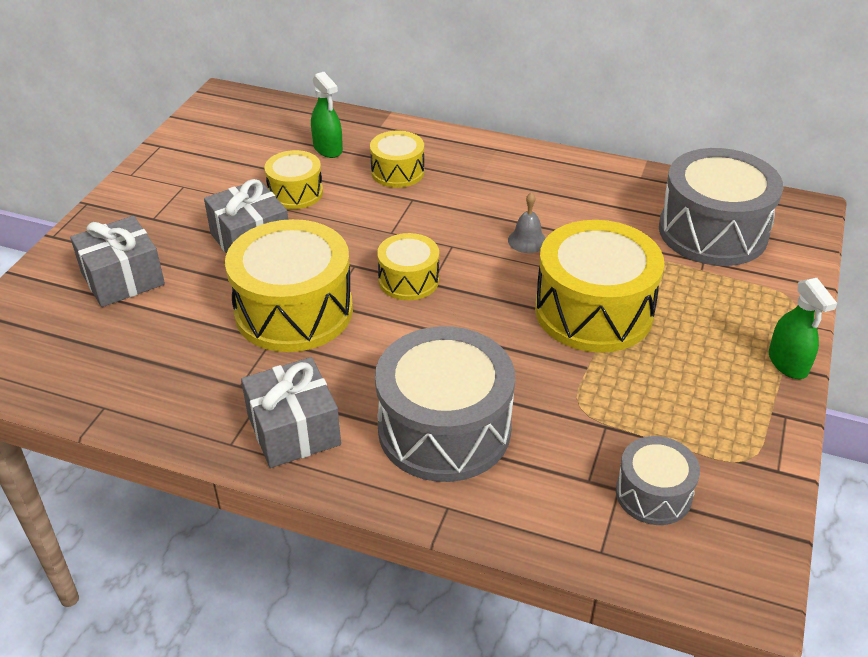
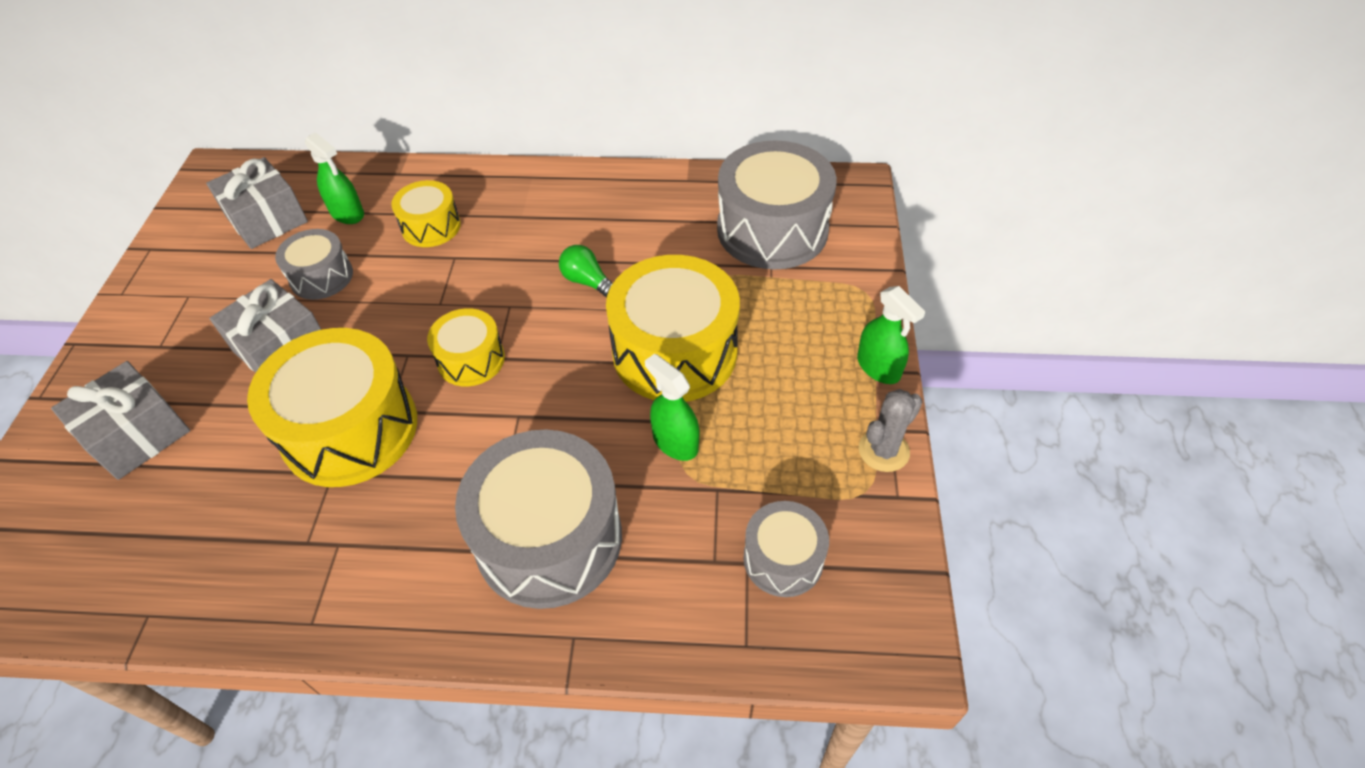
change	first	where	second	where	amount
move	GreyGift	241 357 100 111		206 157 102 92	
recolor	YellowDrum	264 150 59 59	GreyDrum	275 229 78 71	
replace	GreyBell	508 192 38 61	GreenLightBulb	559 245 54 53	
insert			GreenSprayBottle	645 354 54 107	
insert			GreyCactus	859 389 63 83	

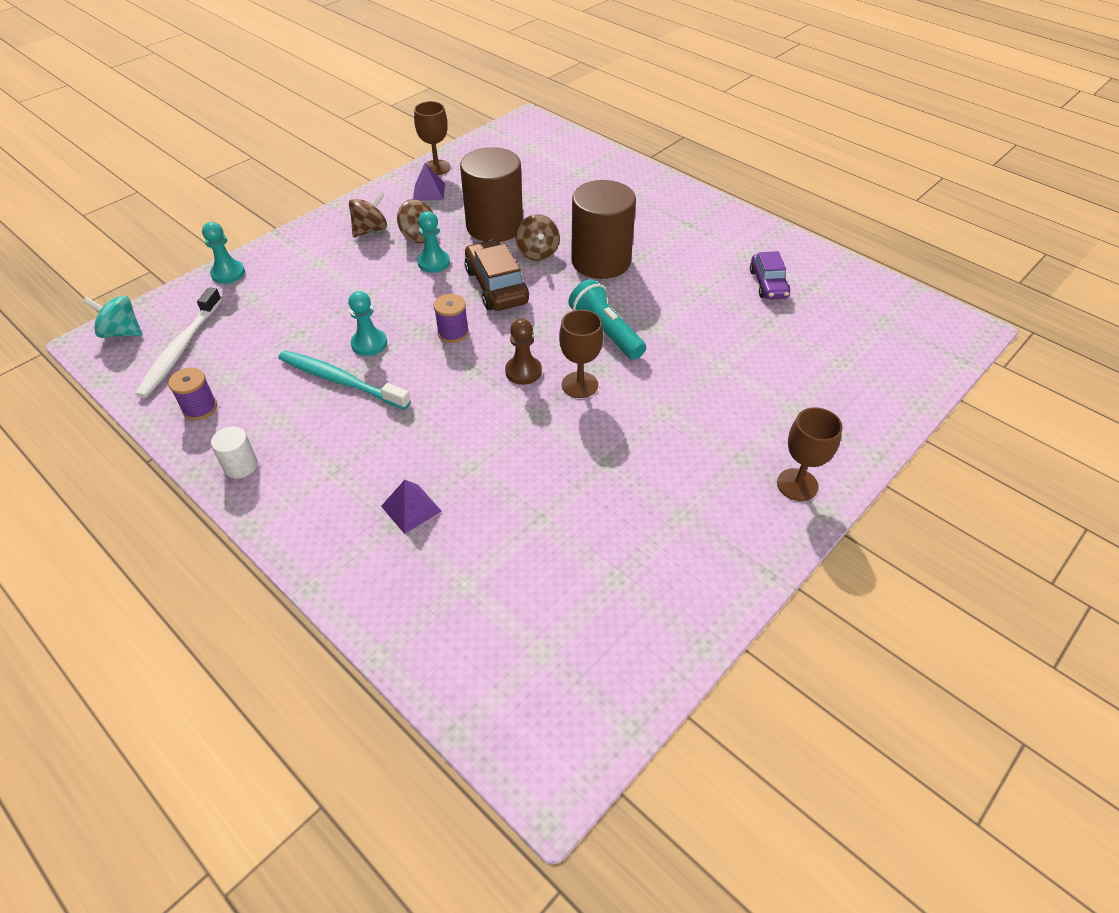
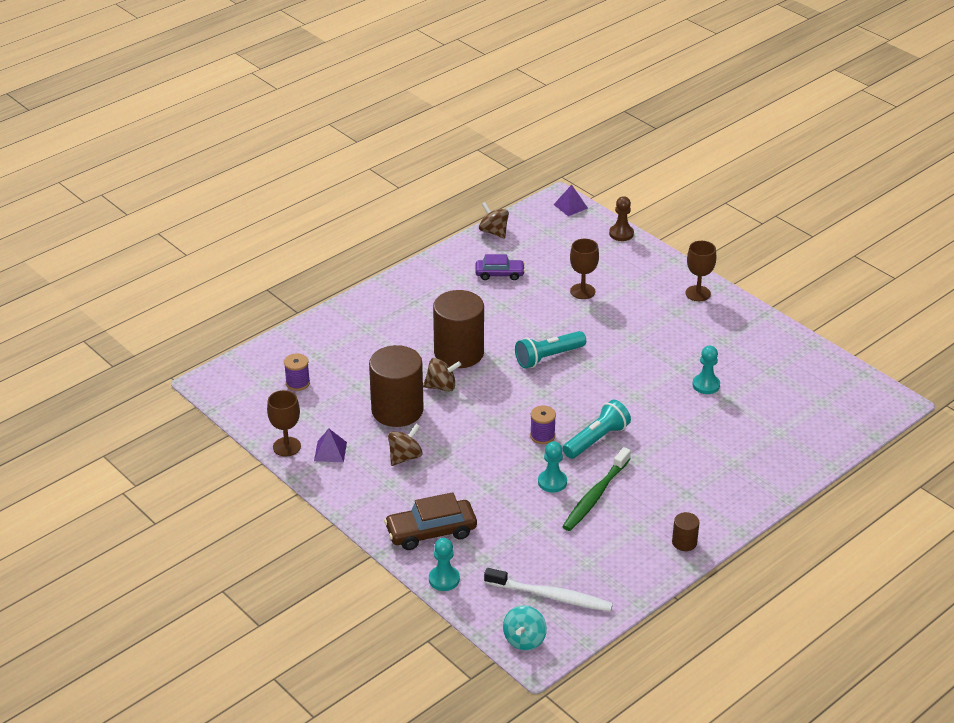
change	first	where	second	where	amount
move	PurpleSpool	168 368 49 52		284 353 26 38	
move	BrownCar	465 240 64 71		384 492 93 58	
move	BrownSpinningTop	349 191 38 46		479 202 30 37	
move	PurplePyramid	381 480 61 54		553 185 35 31	
recolor	TurquoiseToothbrush	278 350 133 60	GreenToothbrush	562 447 69 84	
insert			TurquoiseFlashlight	563 400 68 59	
move	BrownGoblet	559 310 44 88		570 239 29 60	
move	BrownPawn	505 319 37 66		609 196 25 45	
recolor	WhiteCylinder	211 427 47 52	BrownCylinder	672 512 27 39	
move	TurquoisePawn	417 211 33 62		693 346 27 48	

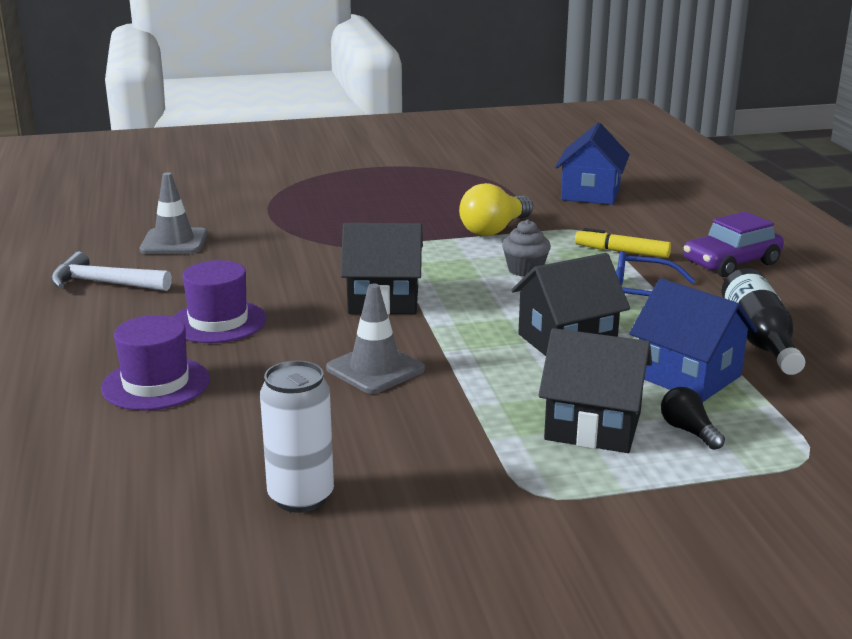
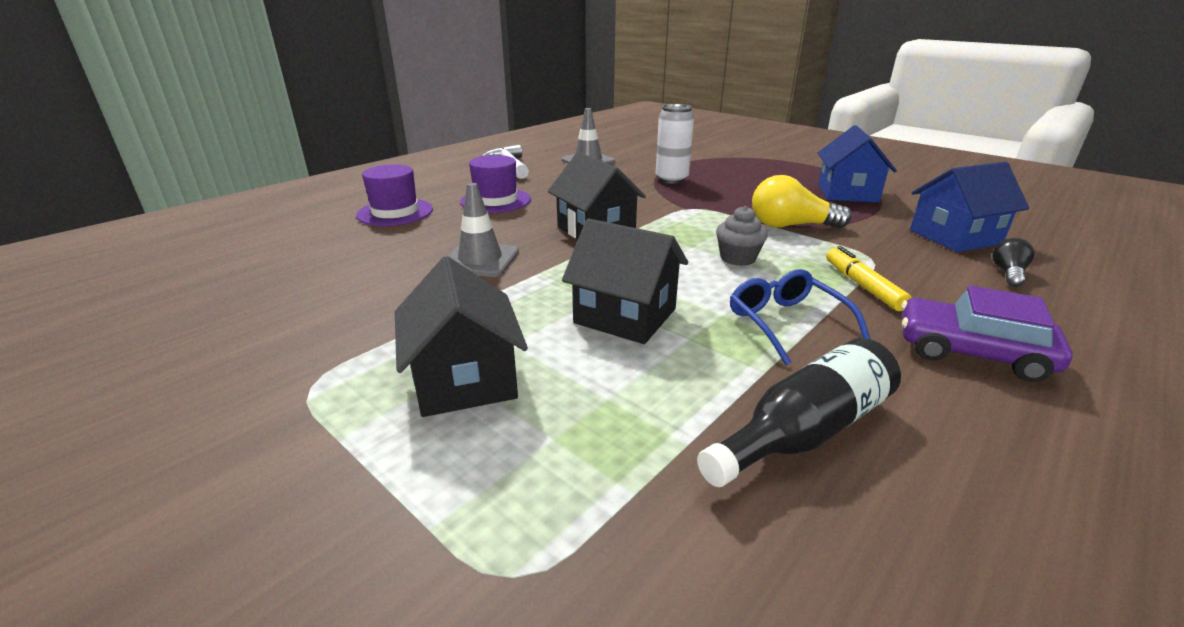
change	first	where	second	where	amount
move	WhiteCan	260 361 74 152		656 104 38 80	
move	BlueHouse	629 278 128 124		818 125 79 77	
move	BlackLightBulb	661 387 64 63		993 238 41 49	

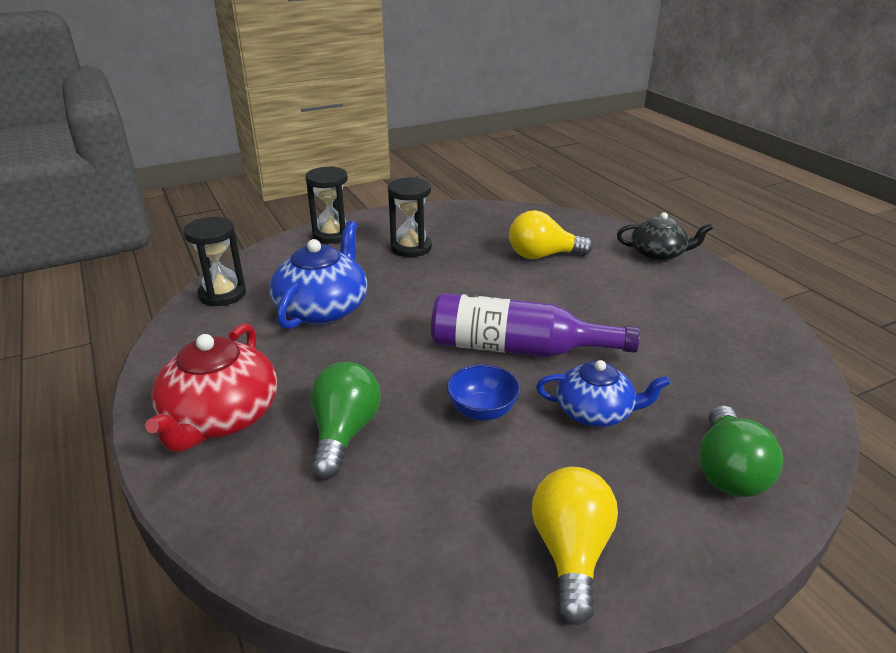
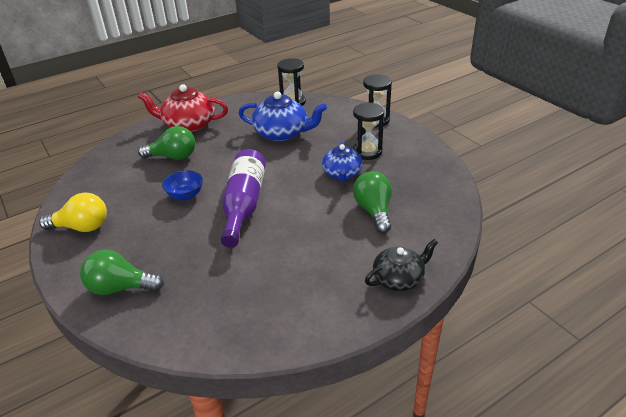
change	first	where	second	where	amount
move	BlueTeapot	536 360 134 67		322 141 41 41	
recolor	YellowLightBulb	509 210 84 49	GreenLightBulb	353 171 39 62	
rotate	BlackTeapot	617 212 96 49		365 239 73 52	120 degrees counterclockwise

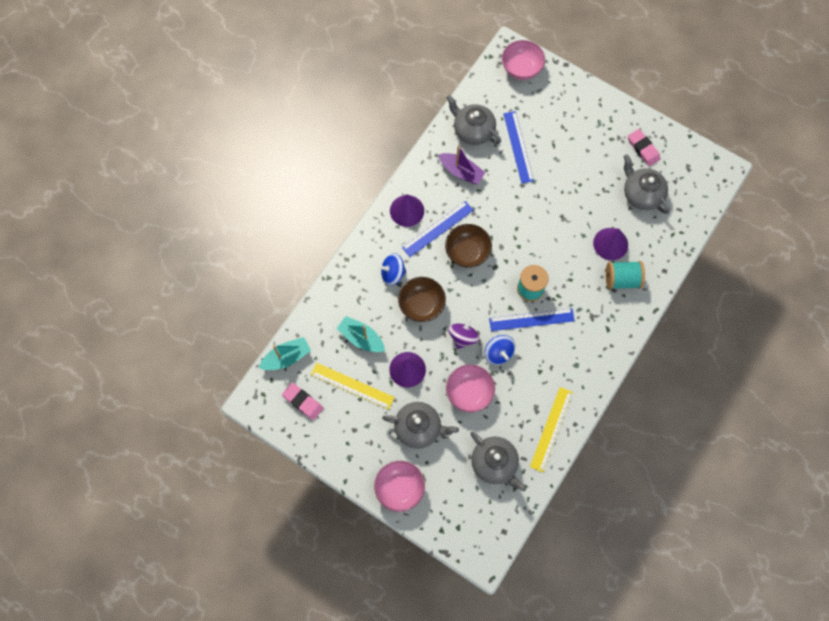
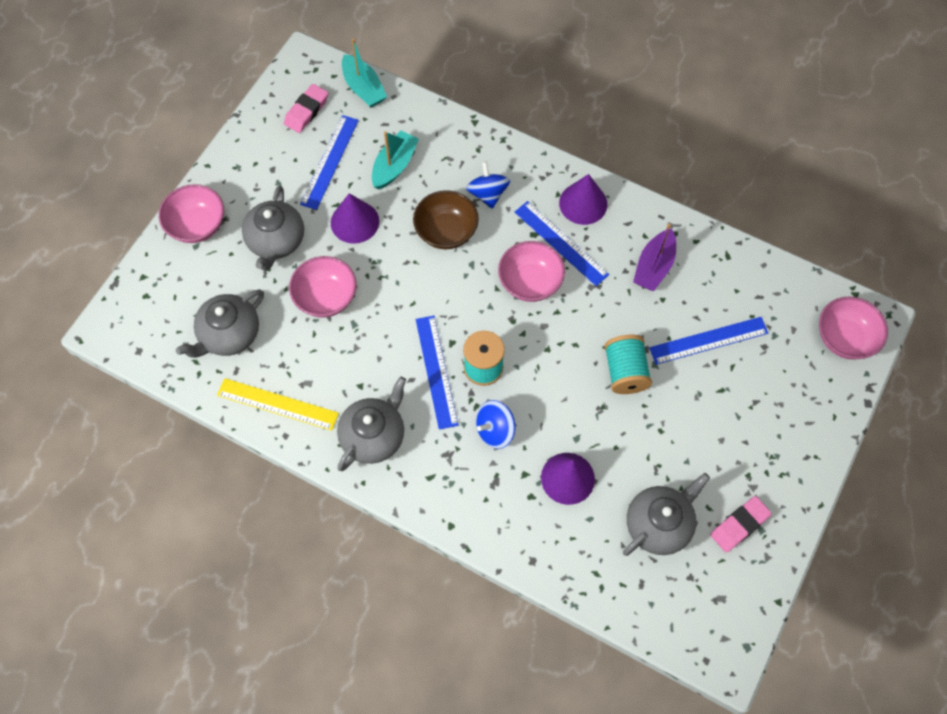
change	first	where	second	where	amount
recolor	YellowRuler	311 363 84 47	BlueRuler	300 115 59 95	
move	GreyTeapot	446 95 55 50		337 377 69 94	
move	BlueSpinningTop	484 335 31 30		476 400 39 49	
recolor	BrownBowl	445 224 47 44	PinkBowl	498 241 67 61	
move	TurquoiseSpool	606 261 39 28		604 335 48 59	
delete	PurpleSpinningTop	448 318 32 31			

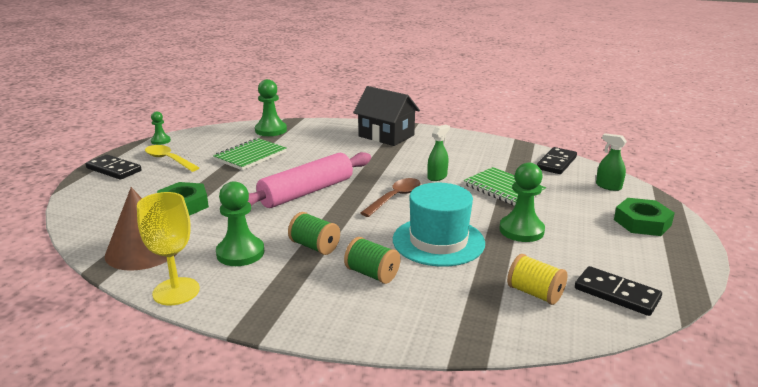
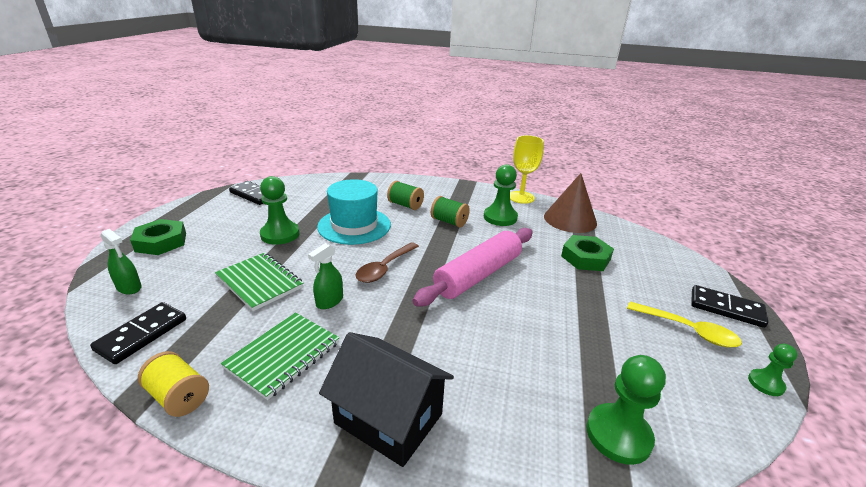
change	first	where	second	where	amount
move	YellowSpool	507 254 60 51		138 351 71 66	
move	GreenNotebook	213 138 74 32		221 312 118 88	

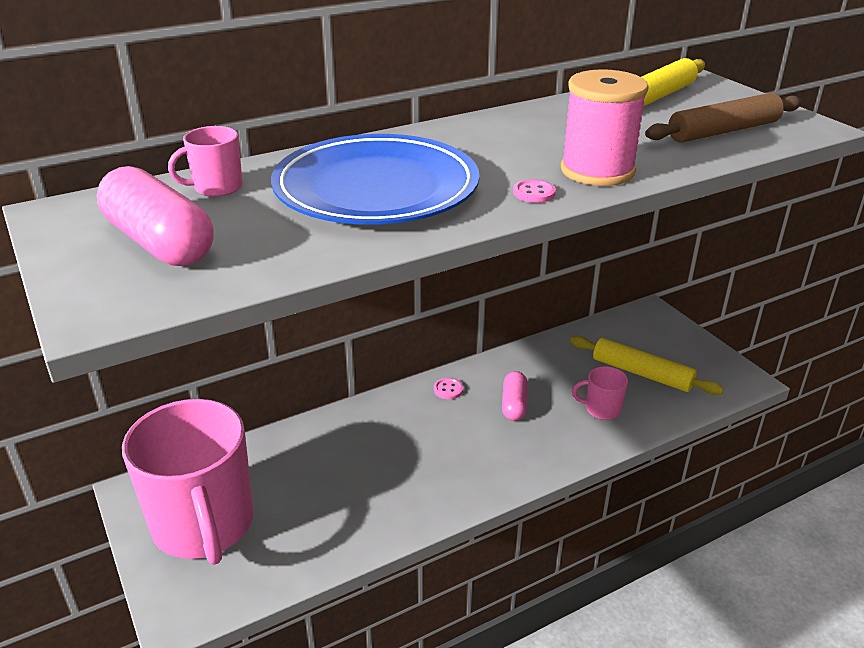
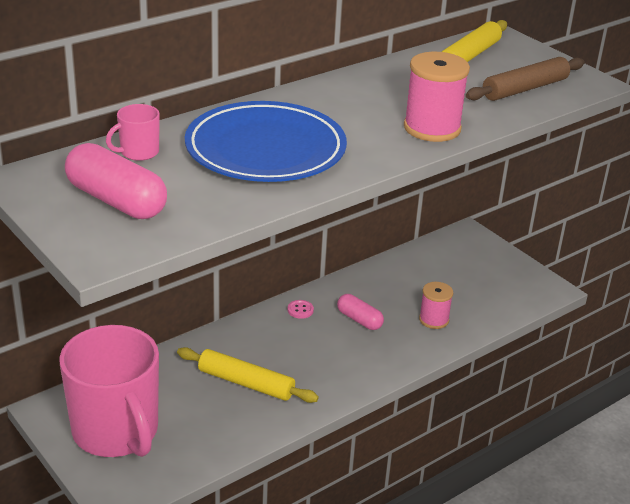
change	first	where	second	where	amount
move	YellowRollingPin	570 336 154 59		177 347 142 56	
rotate	PinkCapsule	502 371 26 50		337 294 47 36	45 degrees counterclockwise
replace	PinkMug	572 366 56 54	PinkSpool	419 282 34 47	
delete	PinkButton	513 179 43 24			

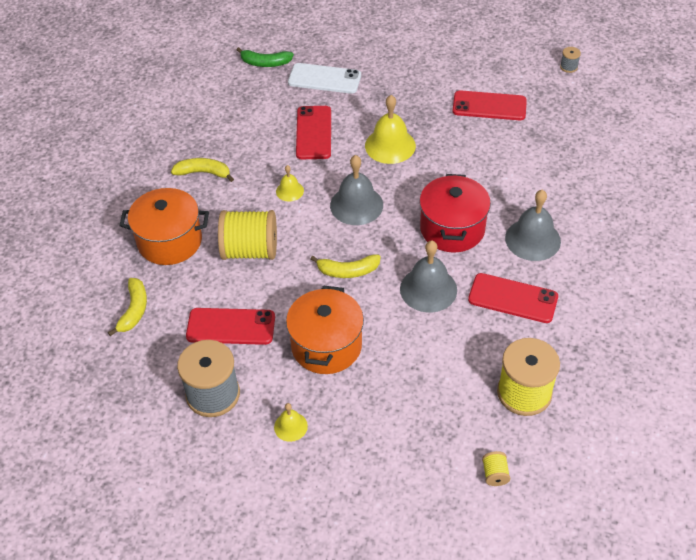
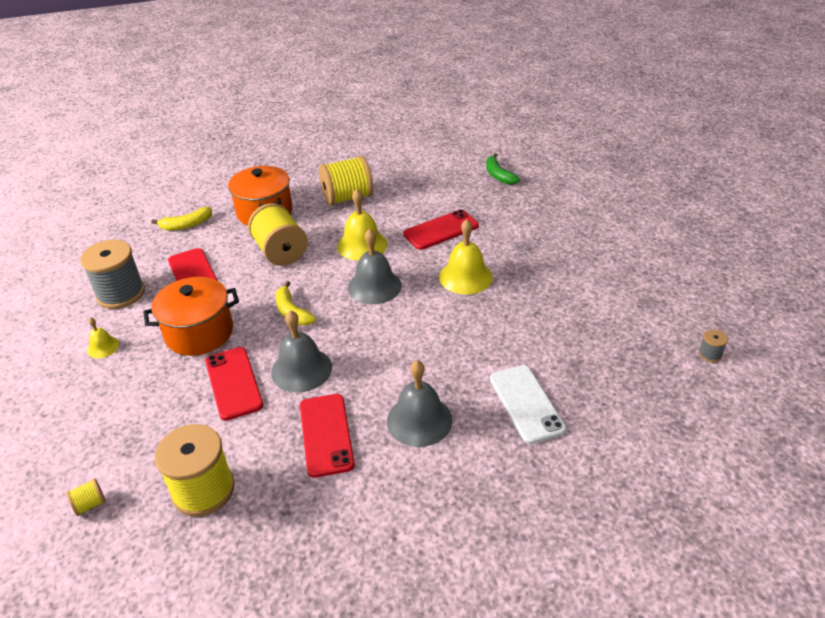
change	first	where	second	where	amount
move	RedPhone	452 90 75 30		205 347 58 74	
replace	YellowBanana	171 158 63 24	YellowSpool	319 156 54 50	
resize	YellowBell	276 165 28 37		337 189 50 72	x1.88
move	WhitePhone	288 63 73 31		490 365 76 79	
delete	RedPot	419 174 72 78			

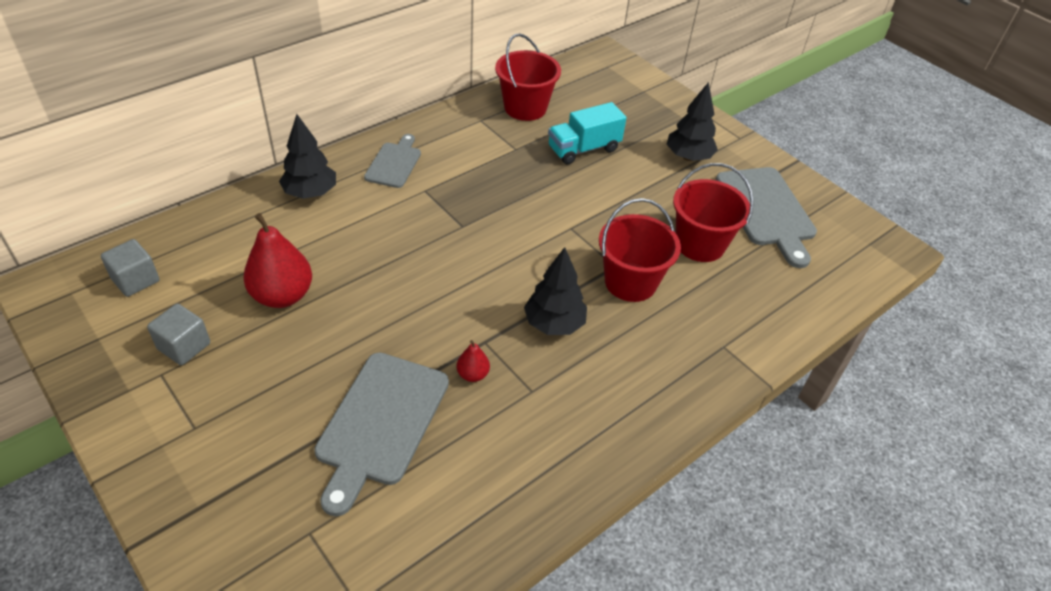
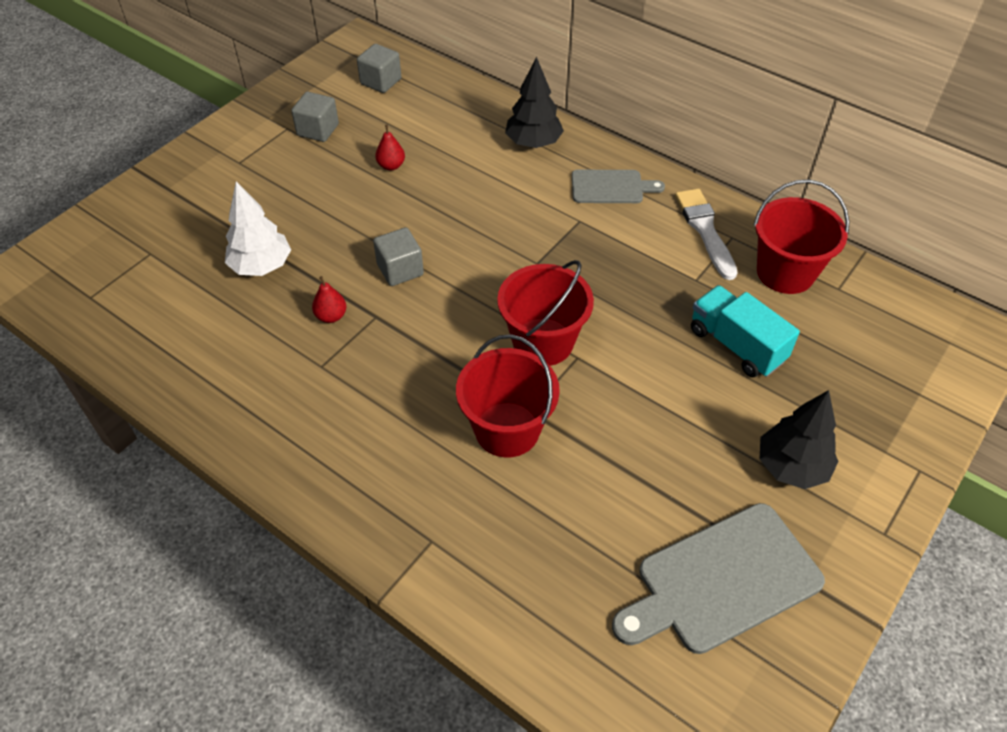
change	first	where	second	where	amount
replace	GreyCuttingBoard	314 353 135 163	WhiteTree	225 181 66 95	
insert			GreyCube	373 227 51 59	
resize	RedPear	243 213 69 95		375 125 30 45	x0.48
move	RedBucket	673 163 81 99		497 260 97 106	
insert			WhiteBrush	675 189 63 91	
delete	BlackTree	524 247 63 88			

